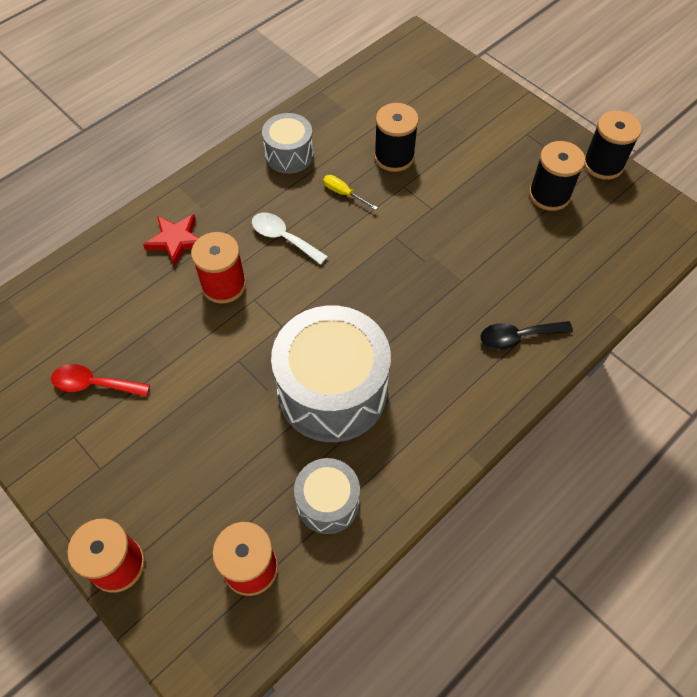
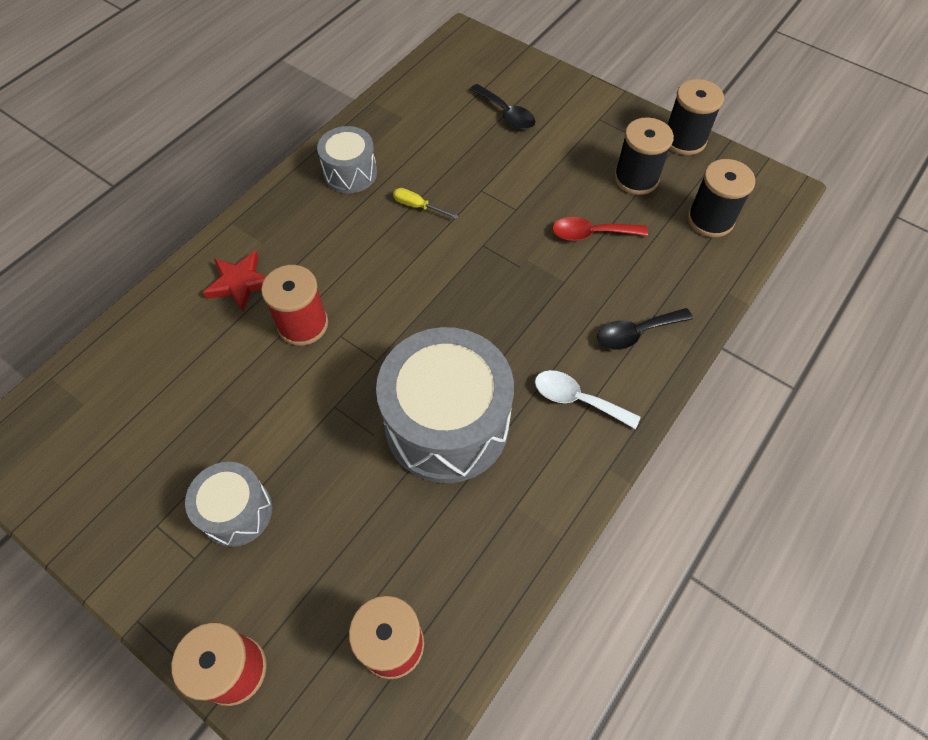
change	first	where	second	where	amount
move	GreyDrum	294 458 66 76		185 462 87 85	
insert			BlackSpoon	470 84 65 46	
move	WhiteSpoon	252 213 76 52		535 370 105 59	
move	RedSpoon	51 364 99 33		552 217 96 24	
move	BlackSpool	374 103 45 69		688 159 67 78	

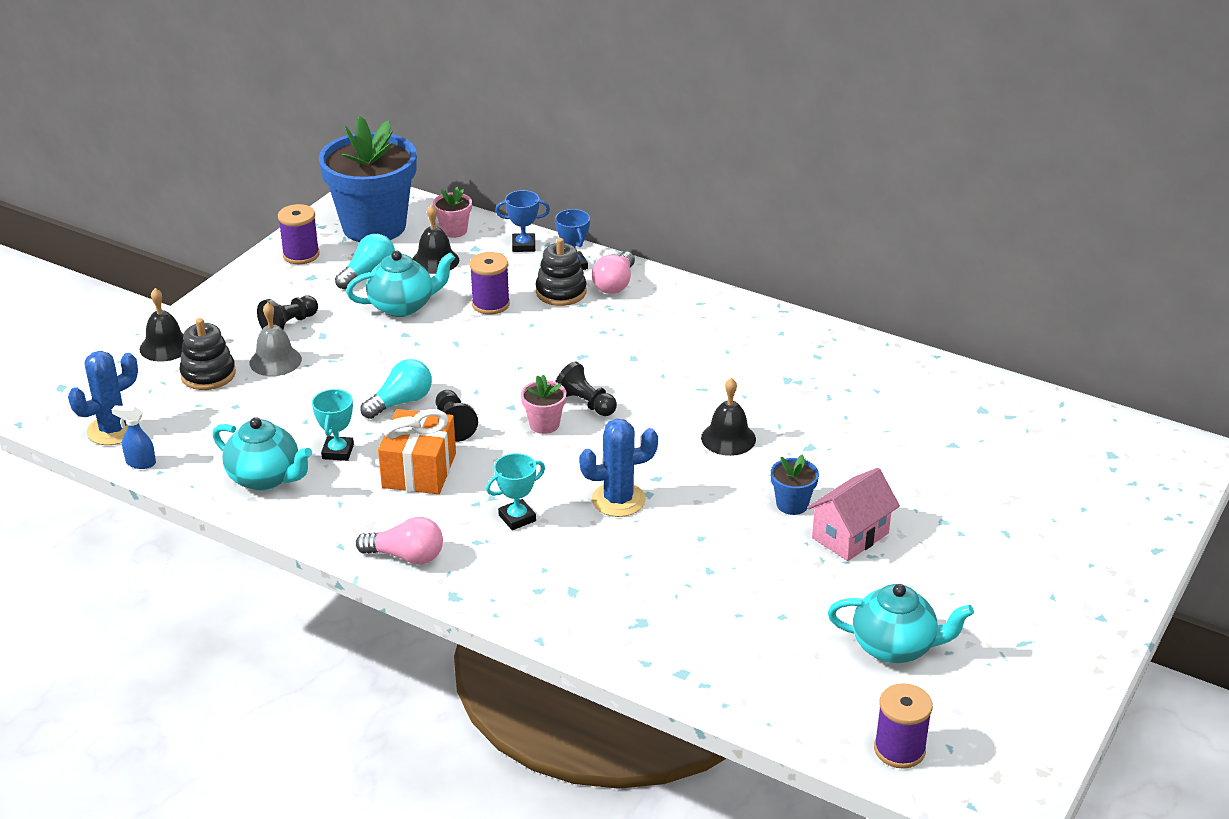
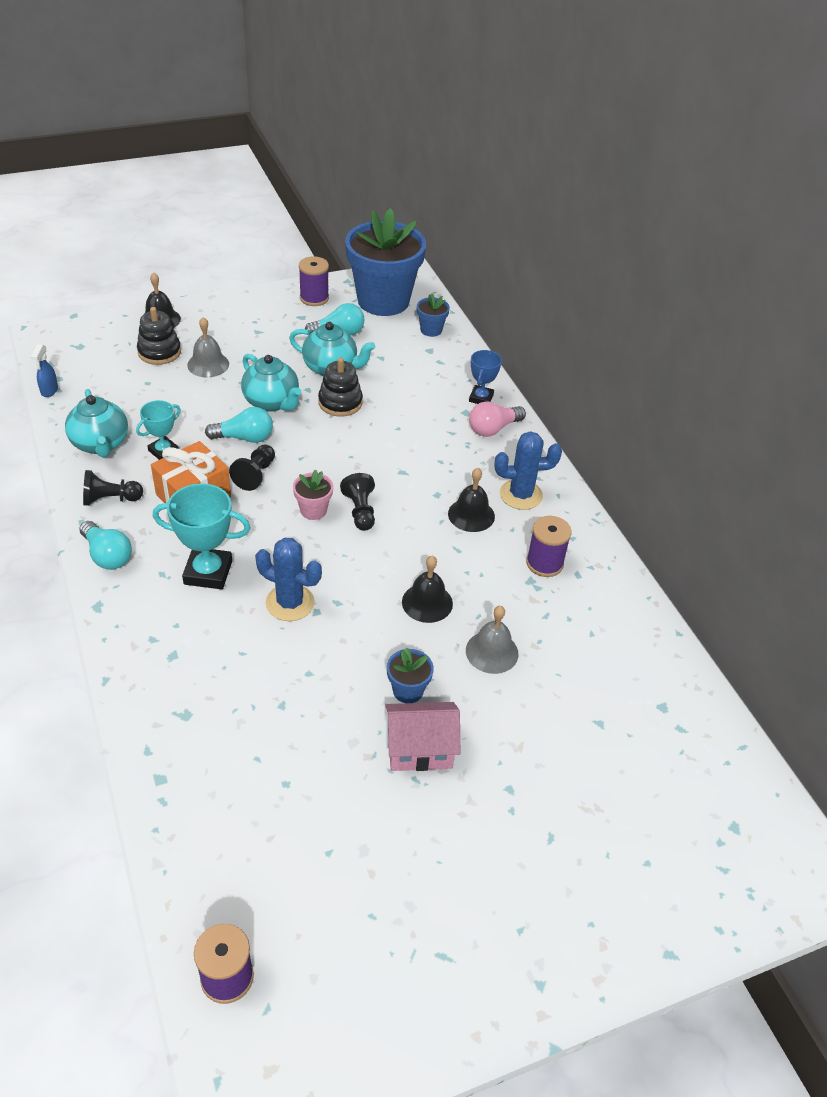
change	first	where	second	where	amount
rotate	BlueSprayBottle	112 406 44 63		31 344 27 53	135 degrees counterclockwise
recolor	PinkLightBulb	356 517 87 48	TurquoiseLightBulb	79 521 53 49	
move	BlackPawn	257 296 61 34		83 470 60 36	
resize	TurquoiseTrophy	486 453 59 77		153 483 98 106	x1.63
move	TurquoiseTeapot	828 584 146 79		241 354 60 58	
move	BlackStackingToy	536 238 51 68		318 357 45 60	
recolor	PinkFlowerPot	433 187 39 51	BlueFlowerPot	417 294 33 43	
move	BlackBell	412 204 47 70		448 468 47 64	
insert			GreyBell	466 606 52 68	
move	BlueCactus	68 351 70 94		495 431 67 79	
move	PurpleSpool	470 252 40 63		526 516 46 61	
delete	BlueTrophy	495 190 55 62			

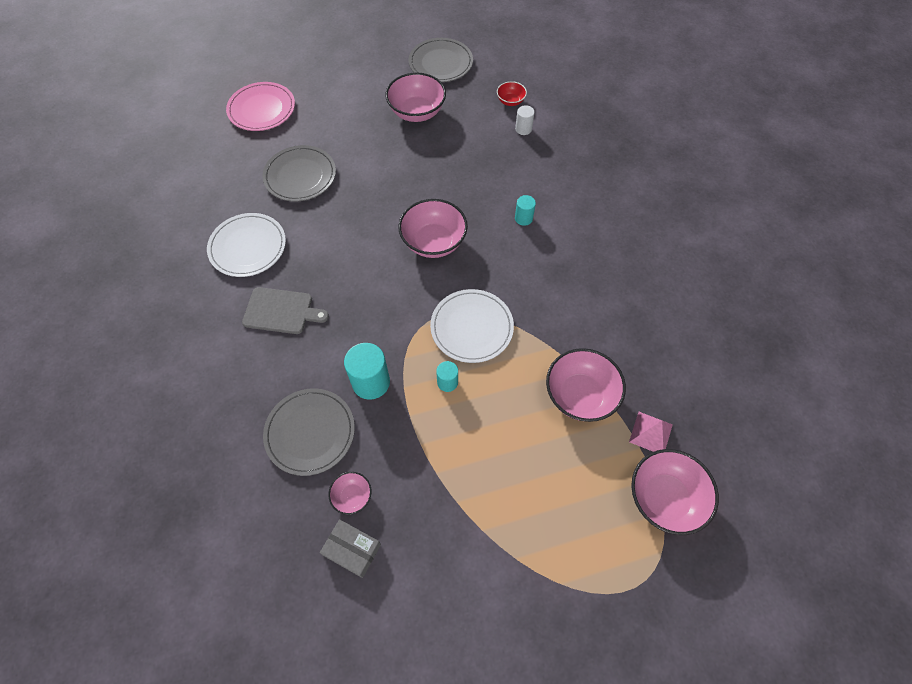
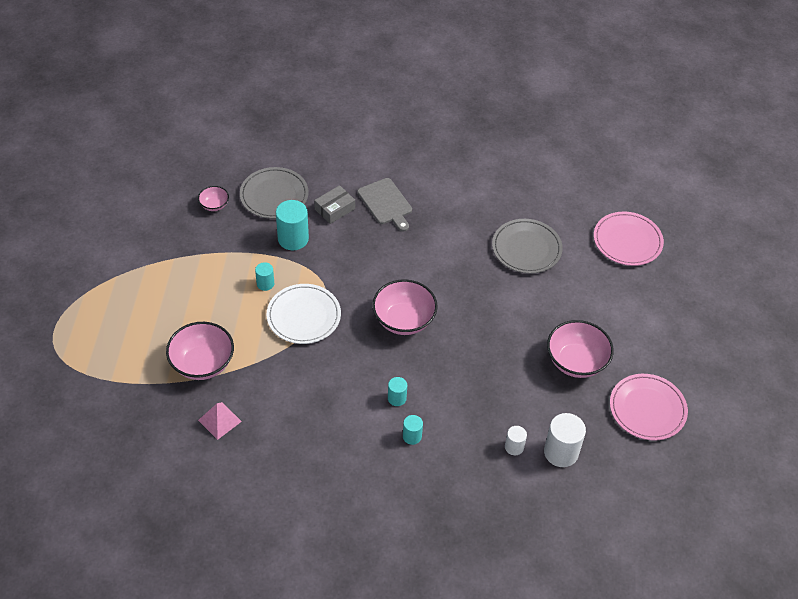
change	first	where	second	where	amount
move	PinkPyramid	629 412 44 40		198 402 44 38	
move	GreyBox	320 519 61 59		314 185 41 39	
rotate	GreyCuttingBoard	242 287 87 47		357 178 55 54	60 degrees counterclockwise
insert			TurquoiseCylinder	403 415 20 30	
replace	RedBowl	497 81 30 25	WhiteCylinder	544 413 42 54	
recolor	GreyPlate	408 38 65 44	PinkPlate	610 374 78 66	
delete	WhitePlate	207 213 79 64			
delete	PinkBowl	631 449 88 86			

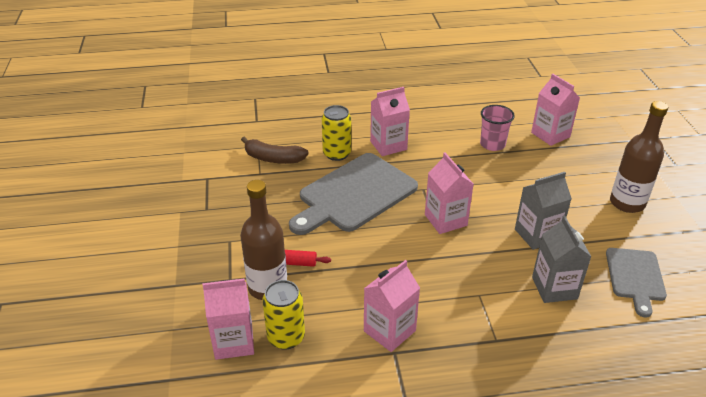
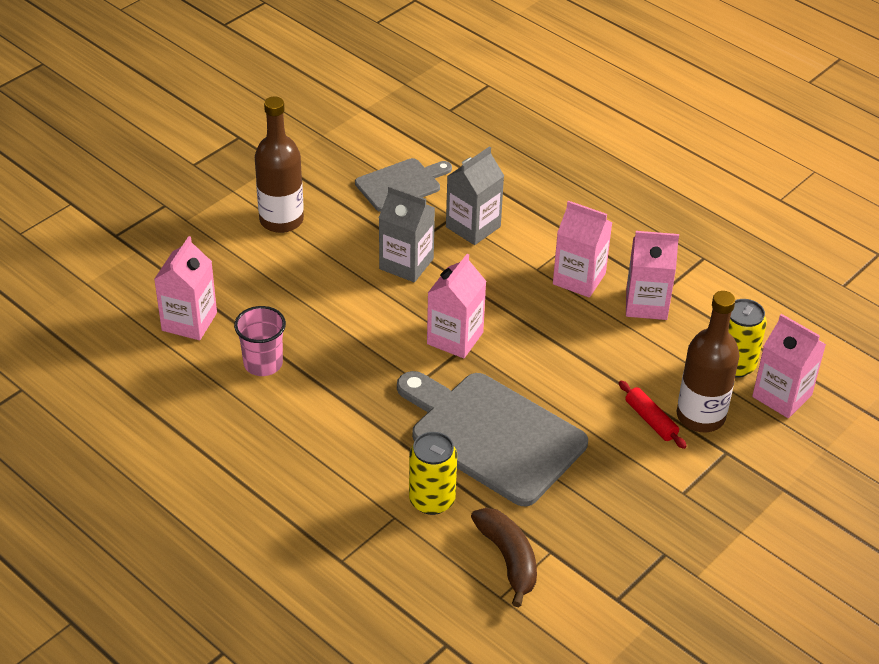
change	first	where	second	where	amount
rotate	GreyCuttingBoard	289 153 129 82		397 371 191 135	150 degrees counterclockwise
move	PinkCarton	370 87 40 69		553 201 60 97	

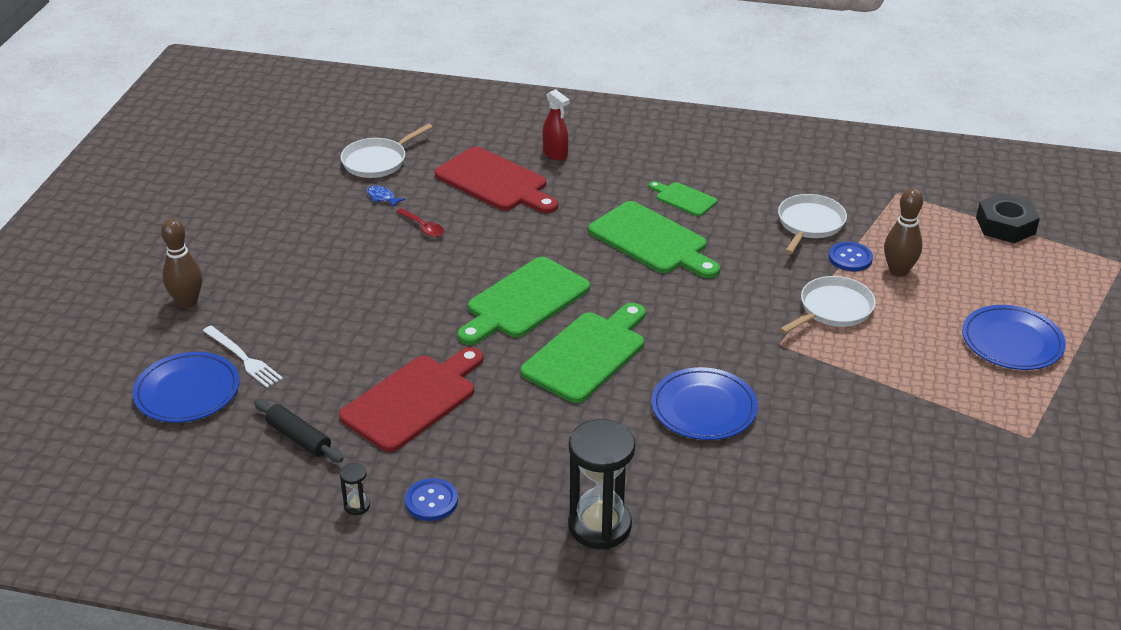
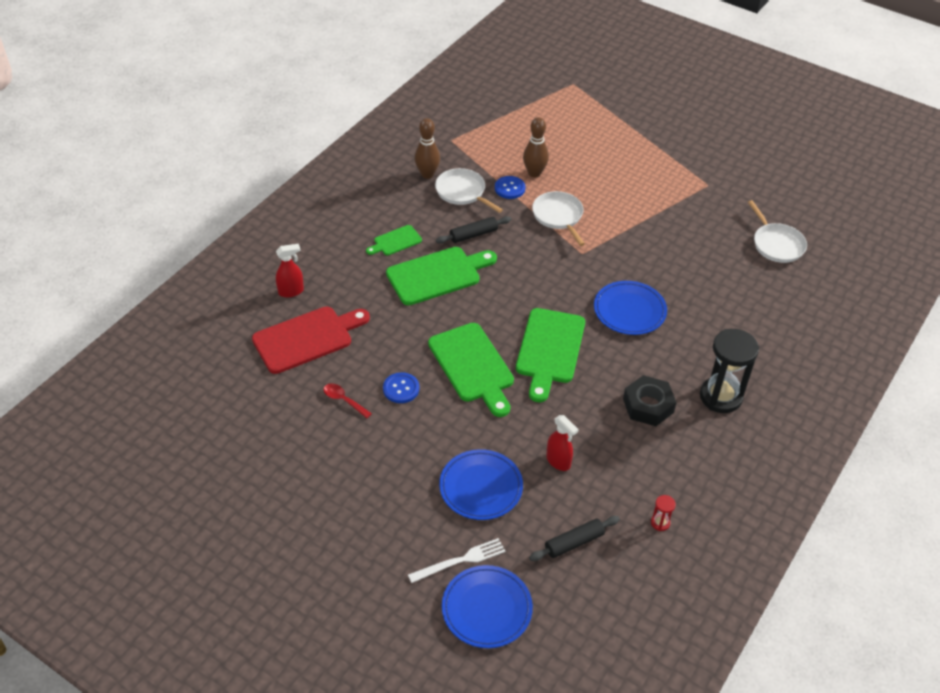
change	first	where	second	where	amount
rotate	RedSpoon	396 208 48 29		323 383 49 35	120 degrees counterclockwise
move	BlueButton	405 478 53 43		383 372 36 31	
move	BrownBowlingPin	161 218 41 90		414 118 26 61	
insert			BlackRollingPin	436 216 75 28	
move	BluePlate	962 305 104 65		439 449 84 71	
rotate	GreenCuttingBoard	521 303 124 100		516 308 69 94	135 degrees counterclockwise
replace	RedCuttingBoard	339 347 144 105	RedSprayBottle	546 415 33 56	
move	BlackNut	976 193 64 50		623 375 54 51	
recolor	BlackHourglass	340 463 30 52	RedHourglass	651 495 25 36	
move	WhitePan	341 124 91 54		748 200 59 63	
delete	BlueFish	367 186 38 21			

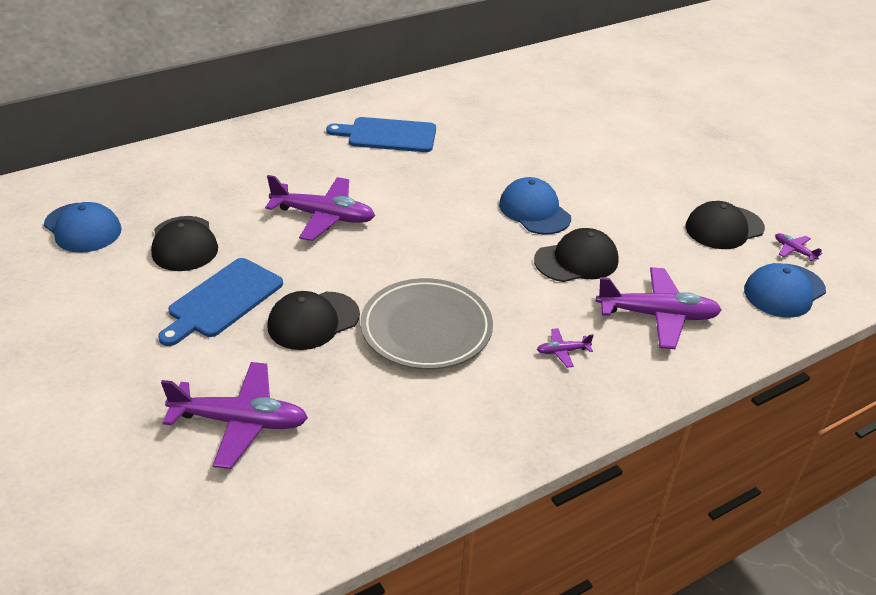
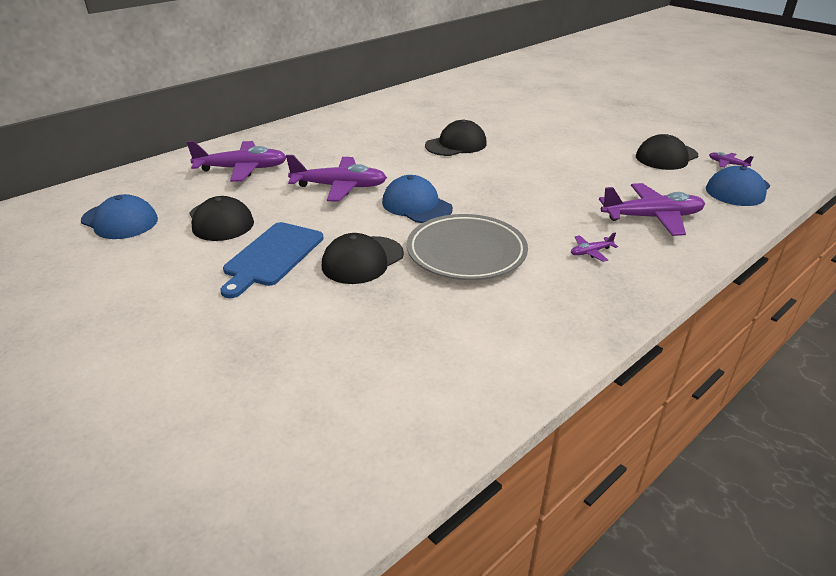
change	first	where	second	where	amount
move	PurplePlane	161 362 147 107		187 141 99 41	
move	BlueCap	499 177 72 58		382 175 71 48	
move	BlackCap	534 228 85 54		425 119 62 37	
delete	BlueCuttingBoard	326 117 110 35			

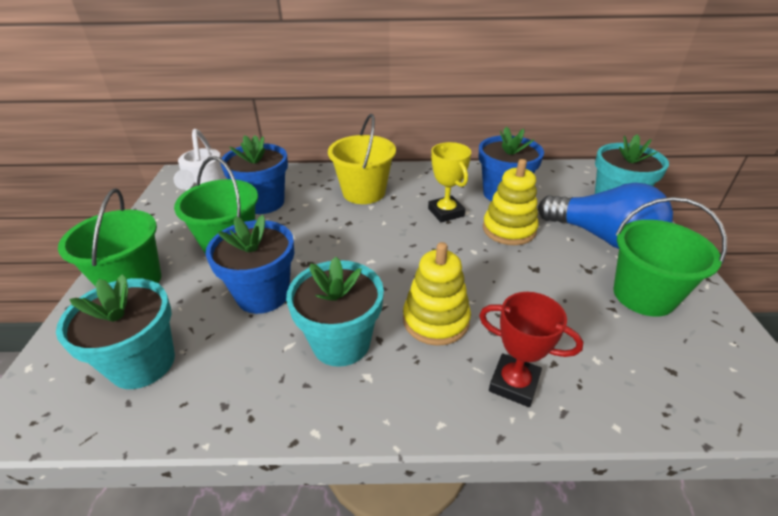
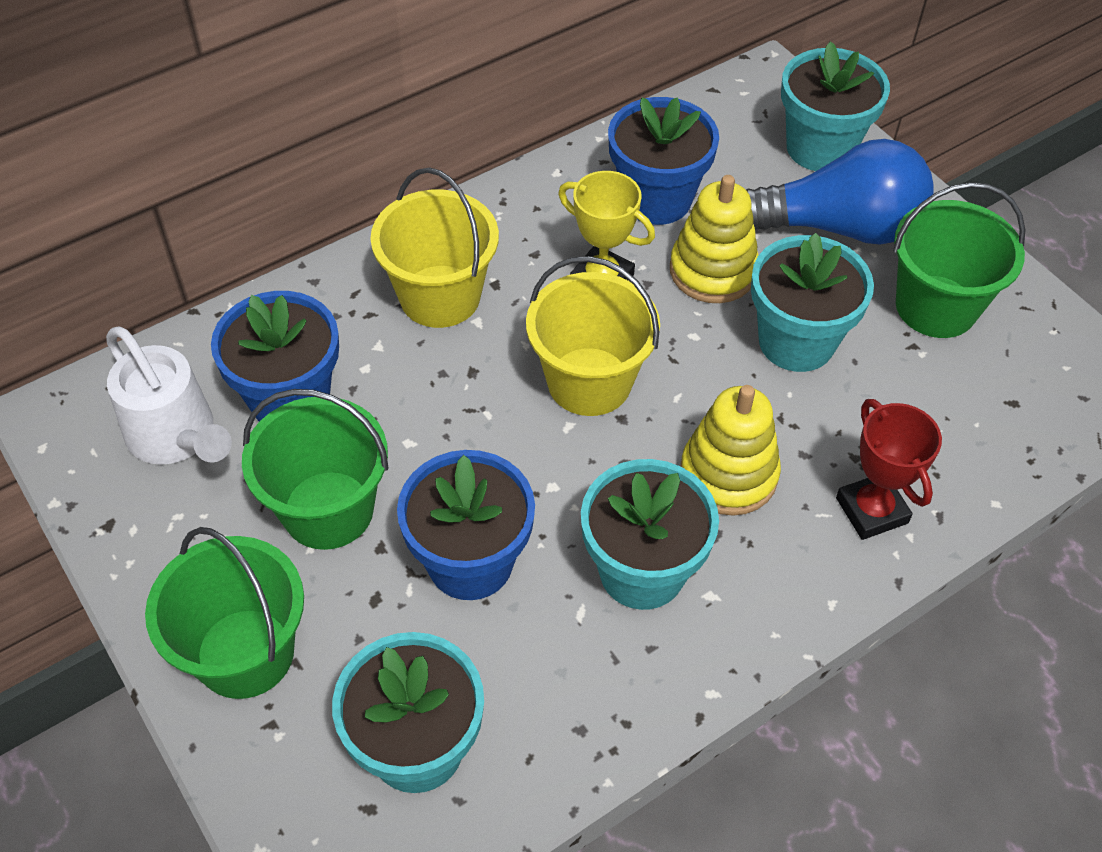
change	first	where	second	where	amount
insert			YellowBucket	526 256 134 160	
insert			TurquoiseFlowerPot	751 233 123 139	
rotate	RedTrophy	479 292 104 115		836 399 106 141	75 degrees clockwise

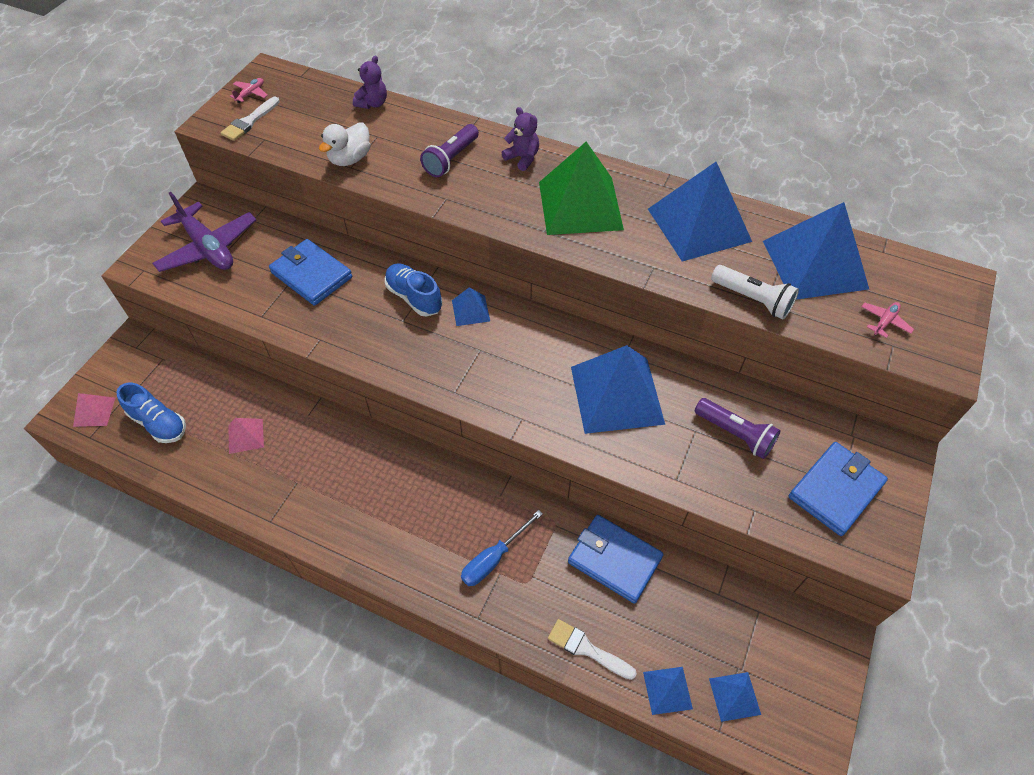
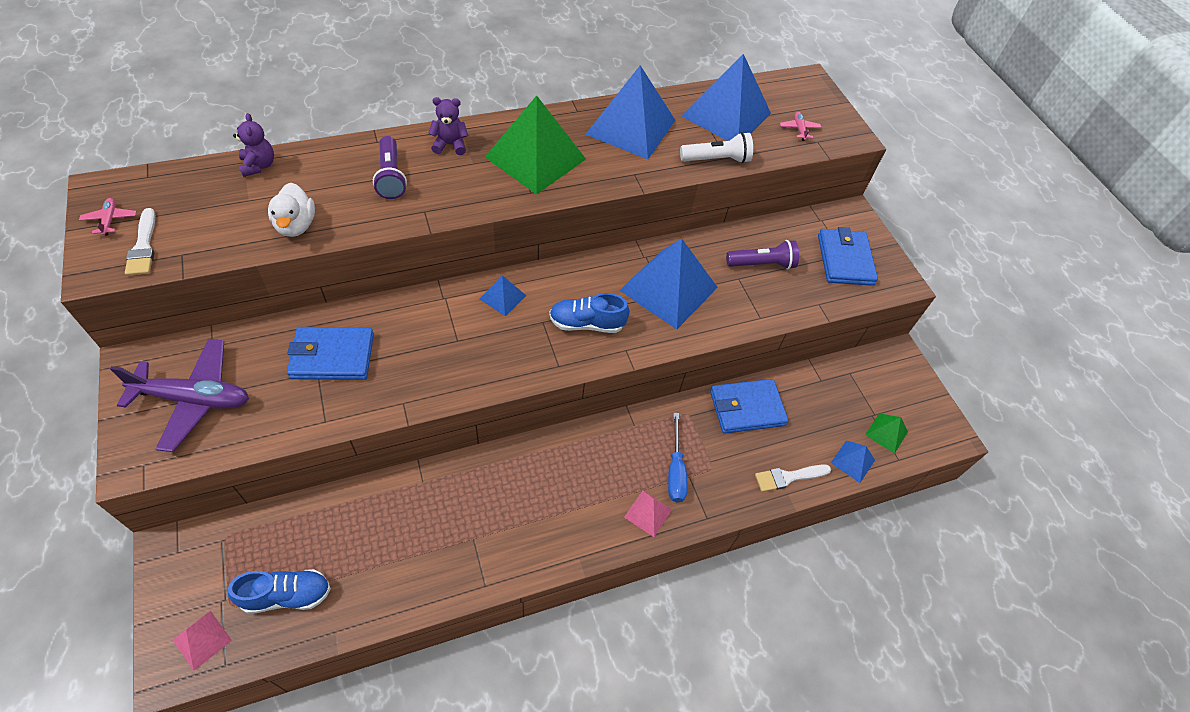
change	first	where	second	where	amount
move	BlueShoe	385 263 57 54		549 293 81 40	
move	PinkPyramid	228 418 36 36		624 490 49 47	
recolor	BluePyramid	709 672 52 50	GreenPyramid	865 413 43 41	

